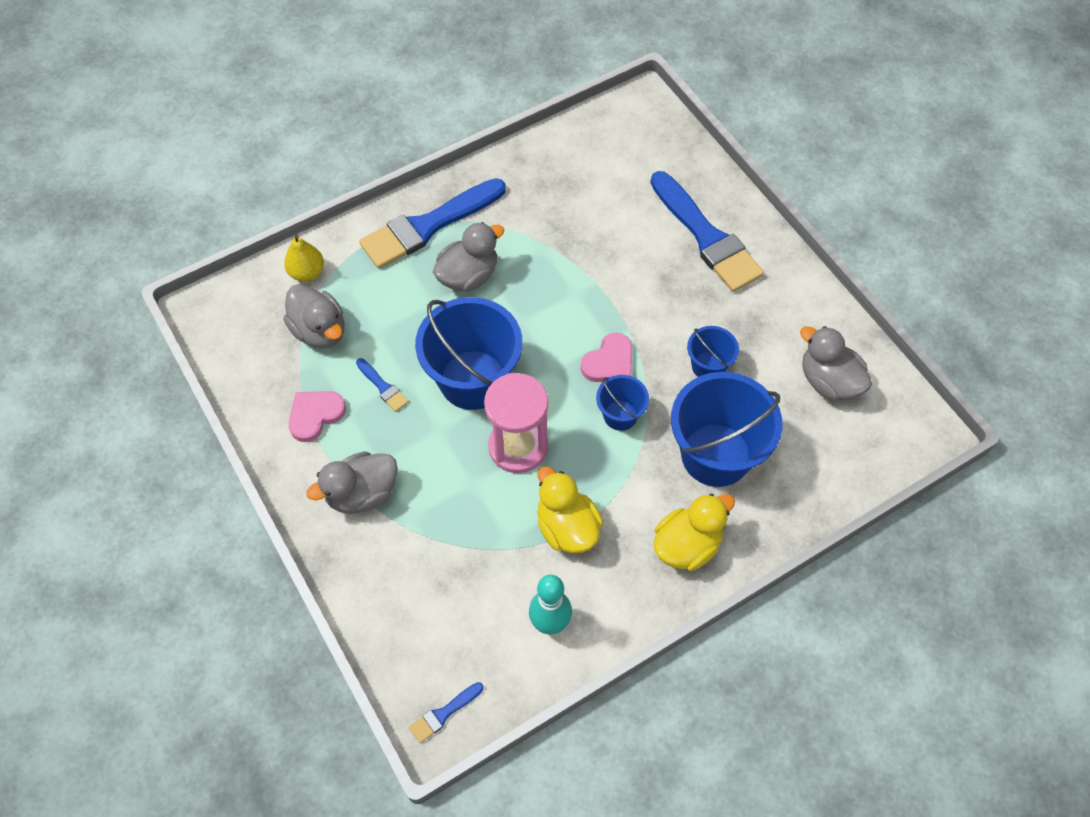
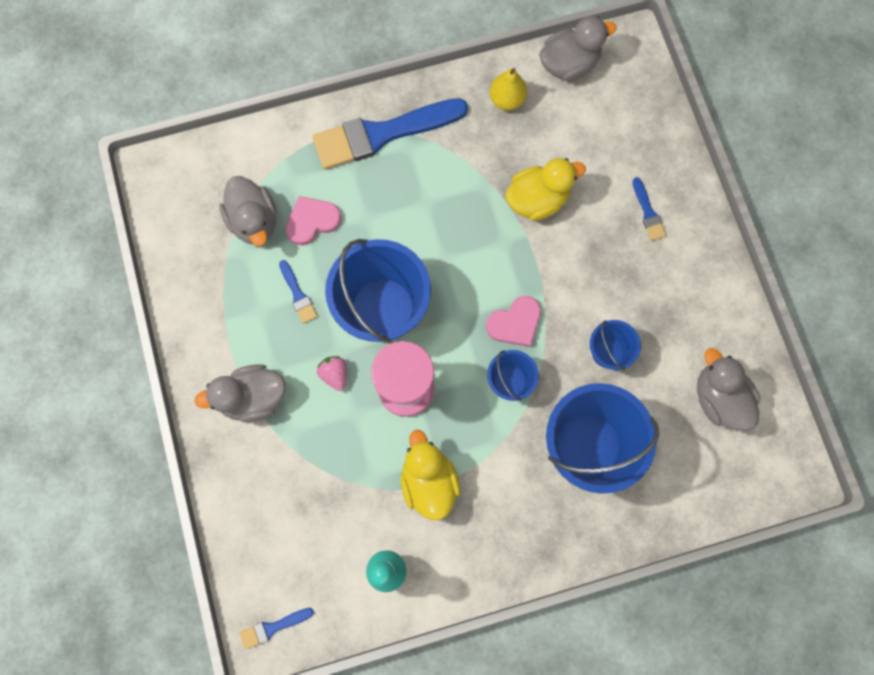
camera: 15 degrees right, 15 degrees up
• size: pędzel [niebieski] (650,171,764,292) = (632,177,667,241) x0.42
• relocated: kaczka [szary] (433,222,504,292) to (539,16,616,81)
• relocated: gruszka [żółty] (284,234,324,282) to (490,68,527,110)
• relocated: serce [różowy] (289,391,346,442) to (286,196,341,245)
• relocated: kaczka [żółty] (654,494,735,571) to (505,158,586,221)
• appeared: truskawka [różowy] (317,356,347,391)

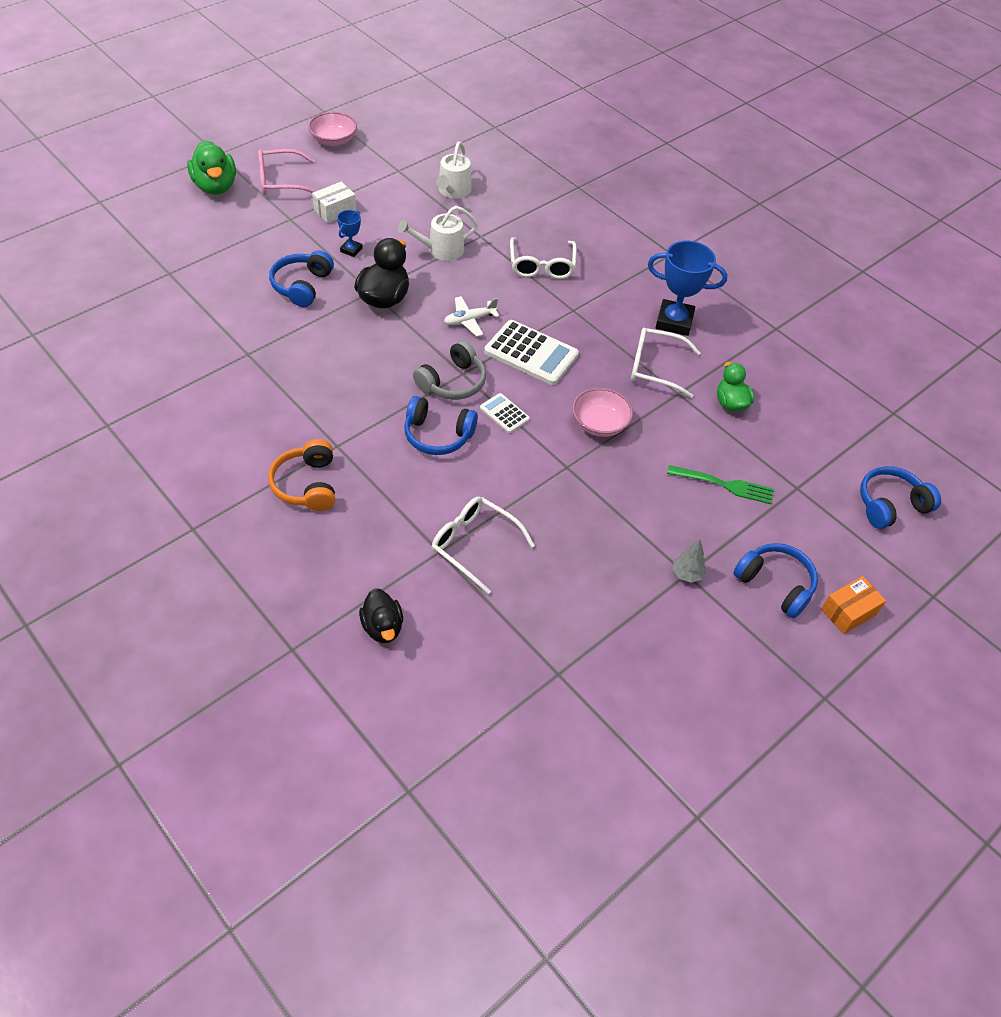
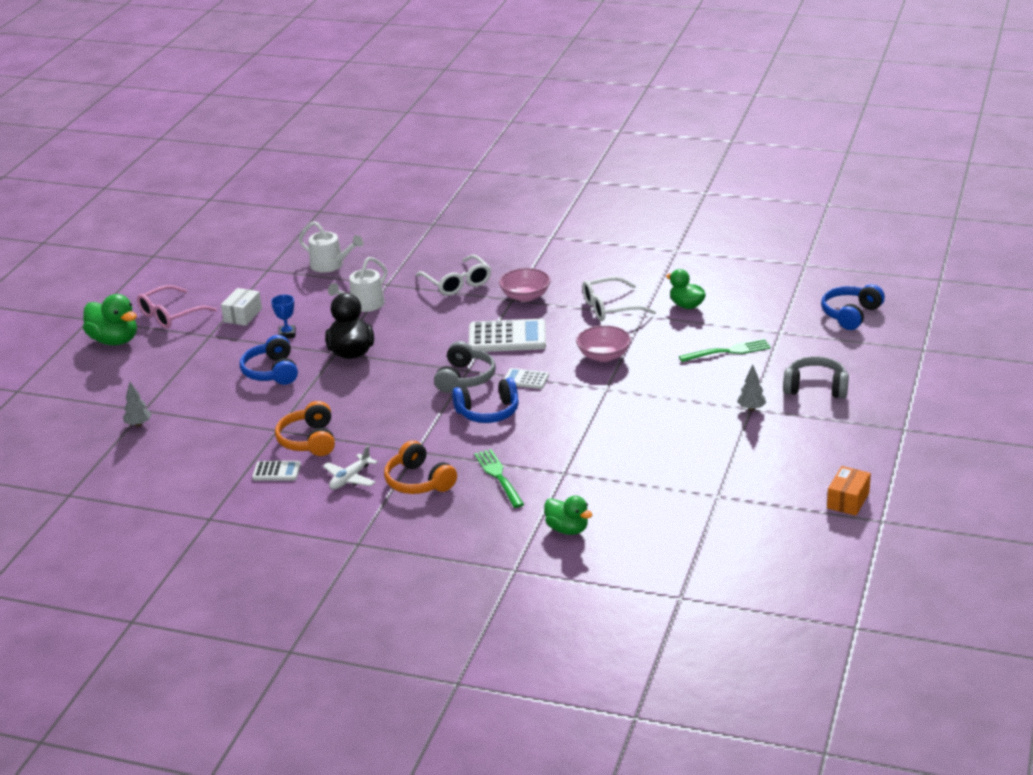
camera: 25 degrees left, 20 degrees down
• relocated: miska [różowy] (308,112,357,146) to (499,268,551,302)
• spun: konewka [biały] (436,142,472,198) = (299,221,364,273) 45 degrees counterclockwise
• missing: puchar [niebieski] (648,241,727,336)
• relocated: samolot [biały] (444,296,499,337) to (323,446,378,490)
• missing: okulary [biały] (432,497,535,594)
• colour: słuchawki [niebieski] (733,543,818,618) to słuchawki [szary] (783,356,849,399)
• relocated: pudełko [pomarańczowy] (821,576,886,634) to (827,466,871,516)
• colour: kaczka [czarny] (359,588,403,643) to kaczka [zielony] (544,496,592,535)
• appeared: drzewko [szary] (123,382,151,427)
• appeared: słuchawki [pomarańczowy] (275,401,335,456)
• appeared: widelec [zielony] (474,449,524,508)
• appeared: kalkulator [biały] (252,461,301,480)

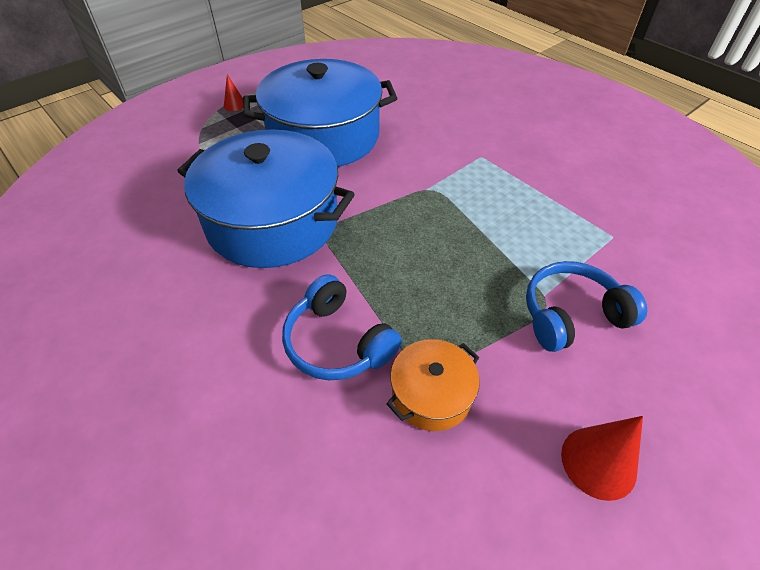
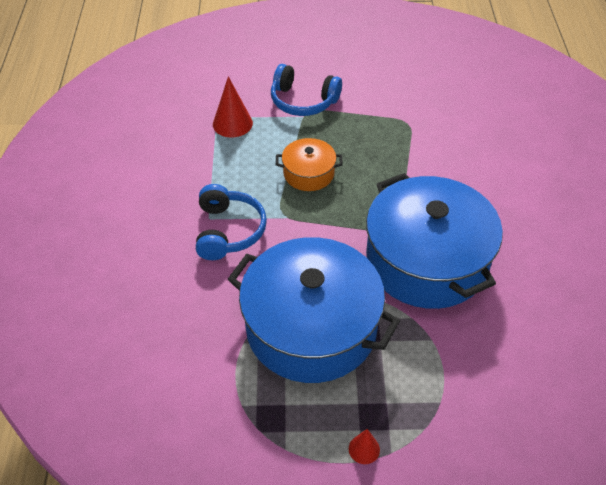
camera: 140 degrees left, 0 degrees up
• relocated: słuchawki [niebieski] (282,274,402,380) to (196,184,267,260)
• relocated: garnek [pomarańczowy] (386,339,480,431) to (276,138,343,191)
• relocated: stożek [czerwony] (561,416,643,501) to (213,76,253,138)

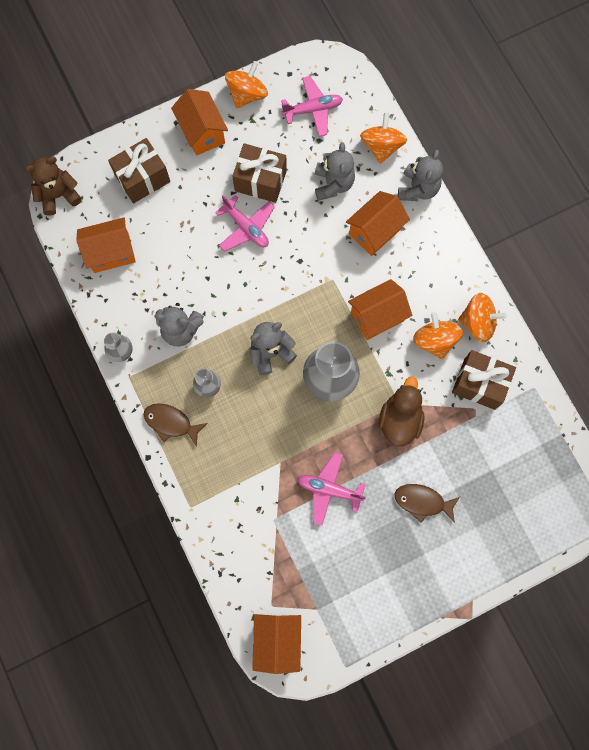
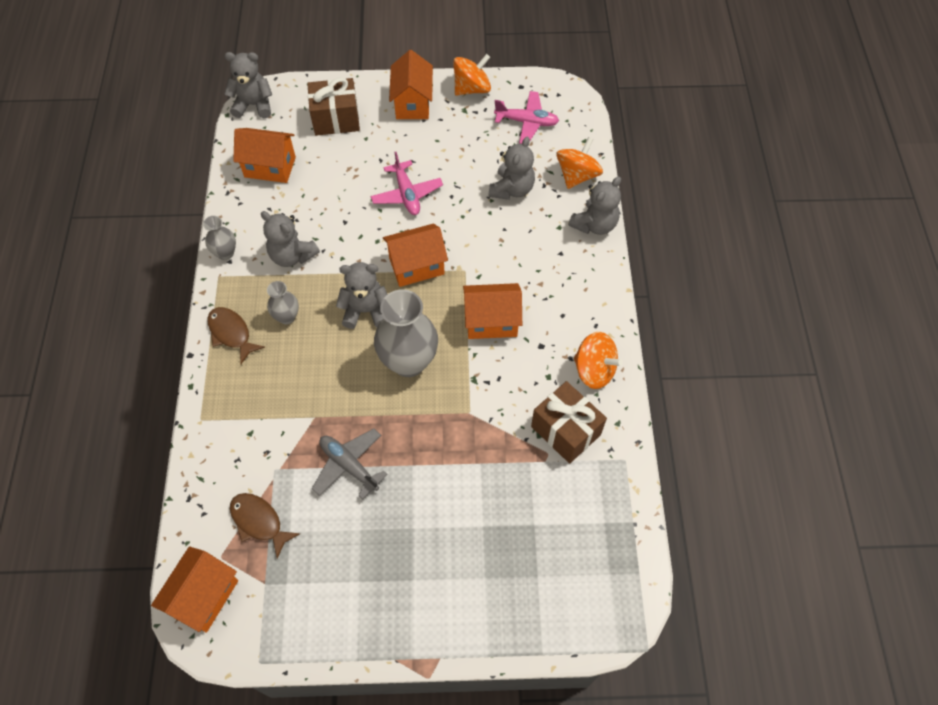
camera: 25 degrees right, 15 degrees down
• missing: prezent [brązowy] (232,143,287,203)
• colour: miś [brązowy] (24,156,82,216) to miś [szary] (224,52,272,118)
• relocated: domek [pomarańczowy] (346,191,410,256) to (383,224,448,287)
• missing: bączek [pomarańczowy] (413,312,463,359)
• missing: kaczka [brązowy] (378,377,425,446)
• colour: samolot [różowy] (298,452,366,525) to samolot [szary] (312,428,388,499)
• relocated: ryba [brązowy] (394,484,460,523) to (230,493,300,559)

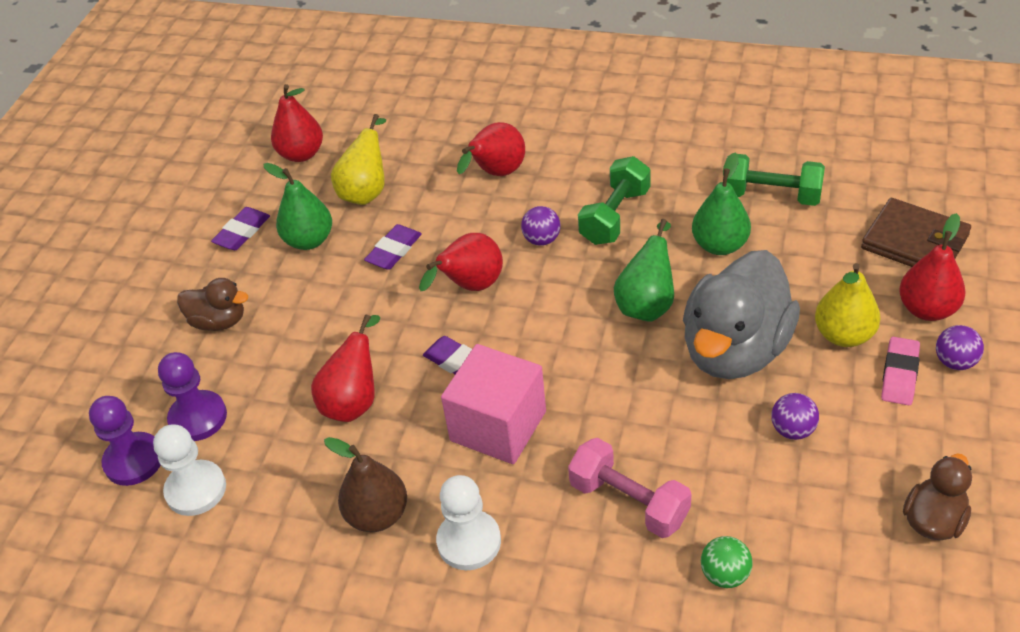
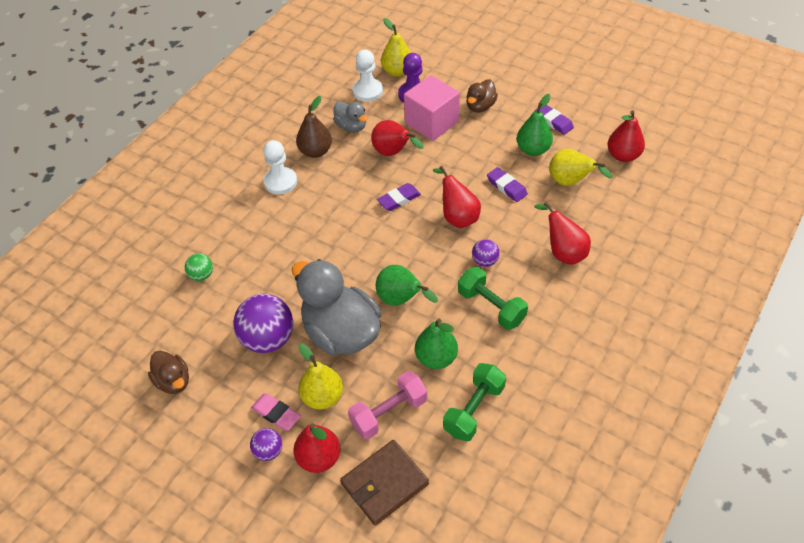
camera: 105 degrees right, 5 degrees up
• relocated: sześcian [różowy] (441,344,546,464) to (404,75,460,141)
• size: piłka [fioletowy] (771,393,819,440) = (233,294,293,353) x1.99
• exchanged: pionek [fioletowy] (89,396,161,486) to gruszka [żółty] (381,18,411,77)
• relocated: hantel [różowy] (568,438,692,538) to (348,371,427,439)
• appeared: kaczka [szary] (333,101,368,132)

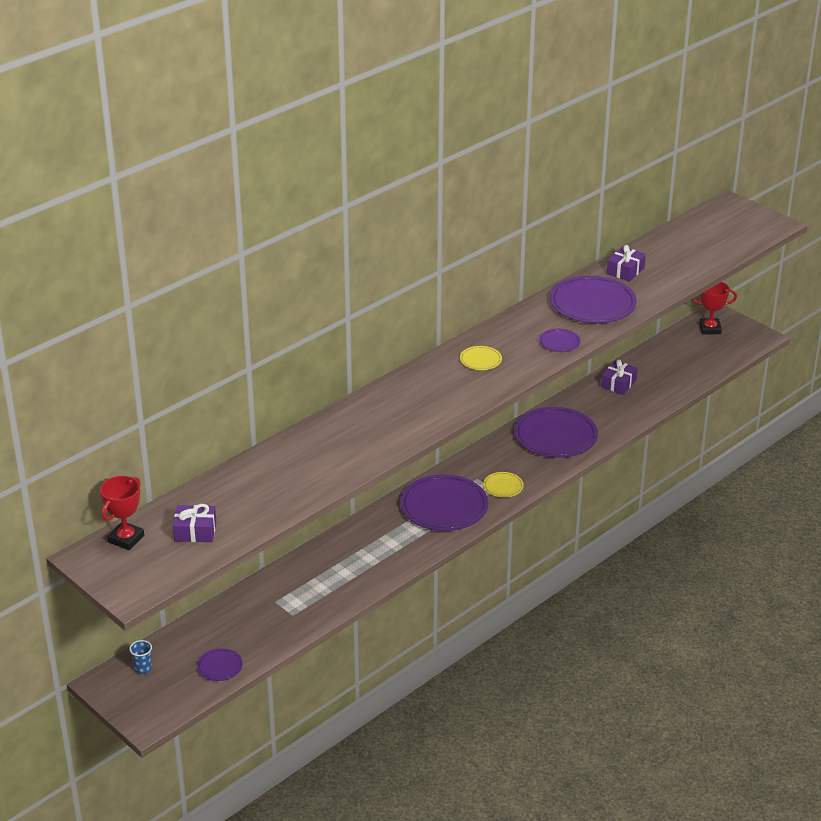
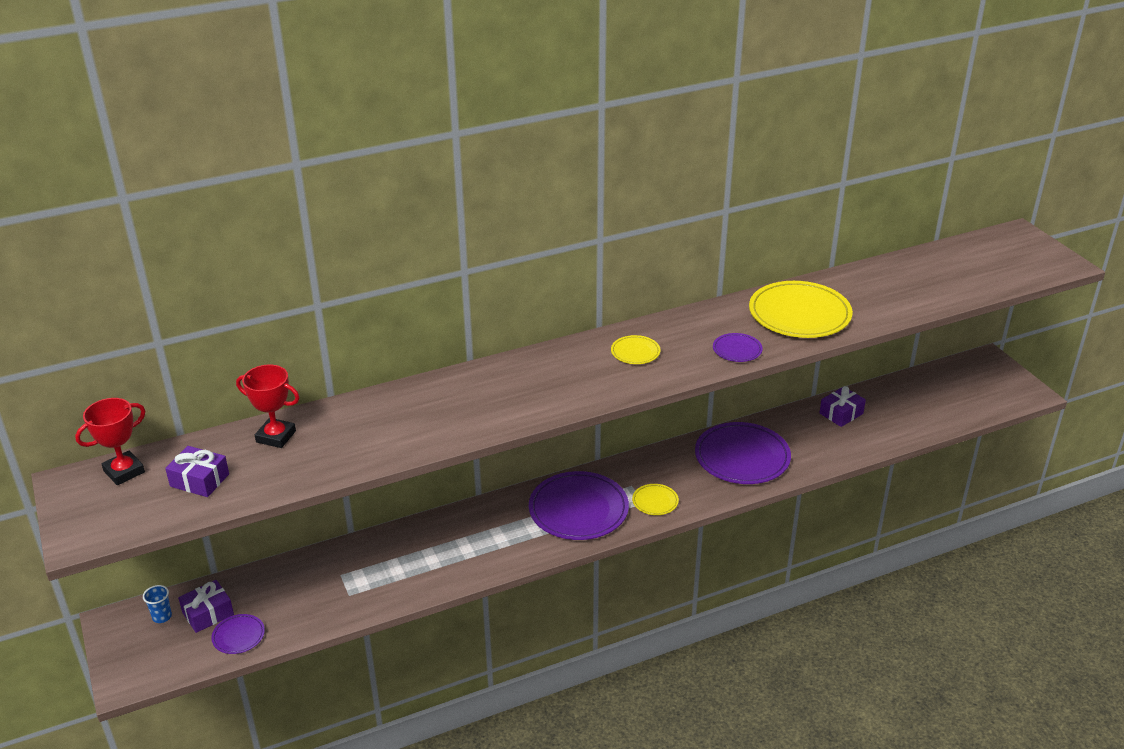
camera: 20 degrees right, 0 degrees up
• relocated: prezent [fioletowy] (607,245,646,282) to (178,580,234,633)
• colour: talerz [fioletowy] (550,276,637,323) to talerz [żółty] (749,281,853,338)
• relocated: puchar [czerwony] (691,282,737,334) to (236,365,300,448)

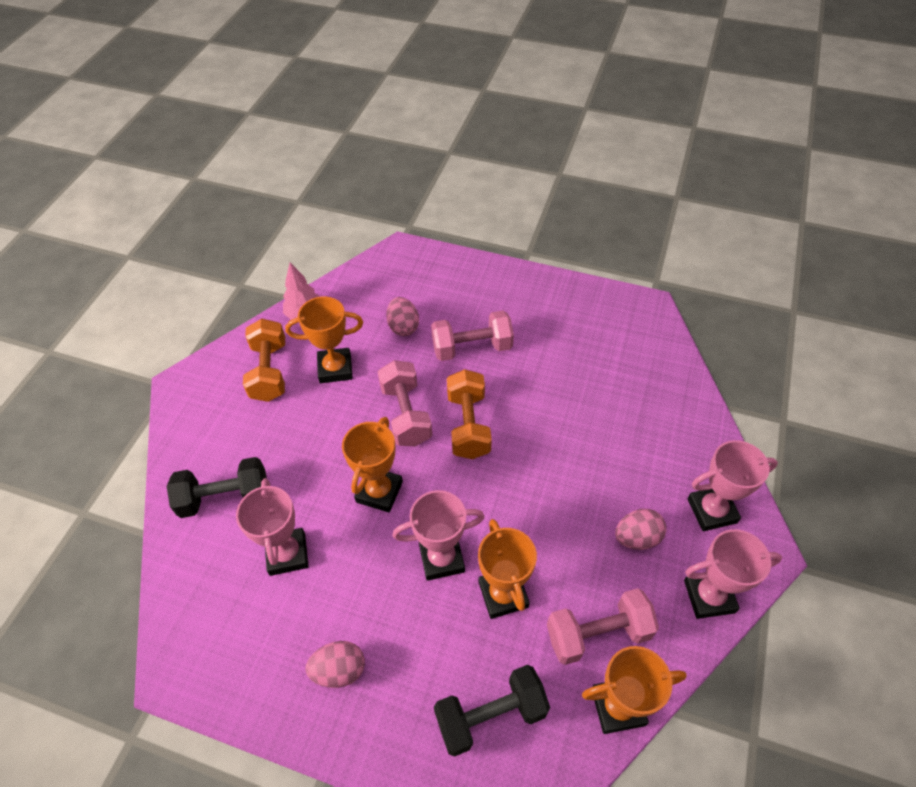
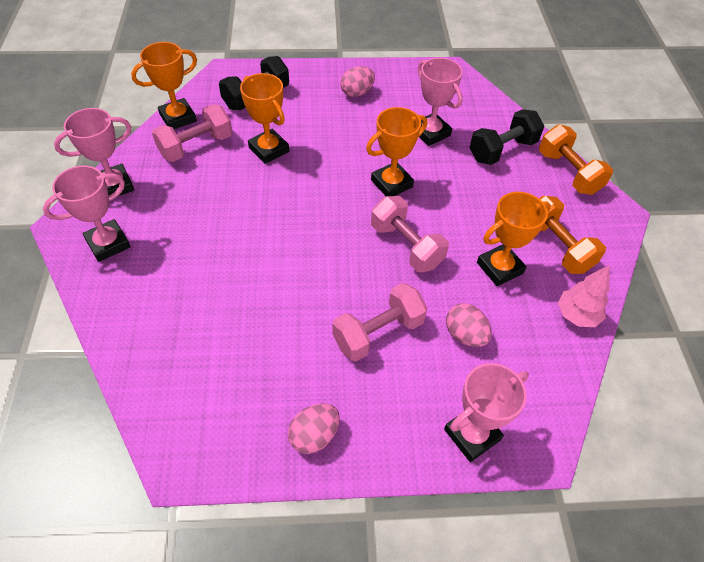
camera: 155 degrees right, 0 degrees up
• relocated: hantel [pomarańczowy] (447,369,492,459) to (539,124,613,195)
• spun: puchar [pomarańczowy] (342,417,403,512) = (366,107,427,196) 60 degrees clockwise
• relocated: puchar [różowy] (393,490,484,581) to (444,363,529,462)
• relocated: jajko [różowy] (615,509,667,550) to (288,403,340,454)

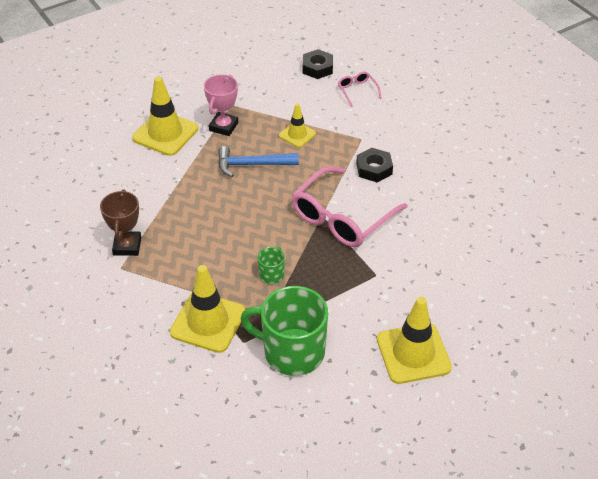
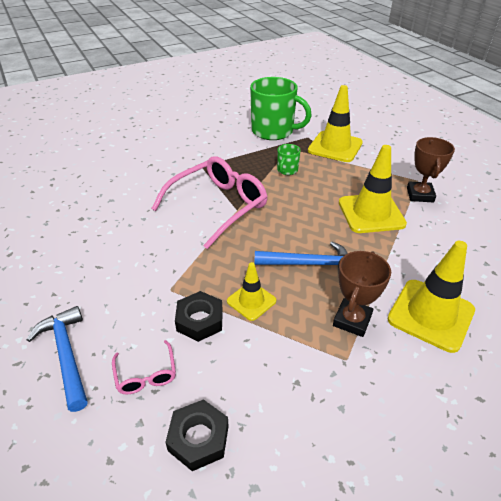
camera: 175 degrees left, 5 degrees down
• colour: puchar [różowy] (204,74,238,136) to puchar [brązowy] (333,251,391,337)
• relocated: nakrętka [czarny] (356,148,393,182) to (175,291,223,342)
• relocated: pachołek [żółty] (377,297,452,384) to (339,145,407,233)
• appeared: młotek [niebieski] (26,306,88,412)

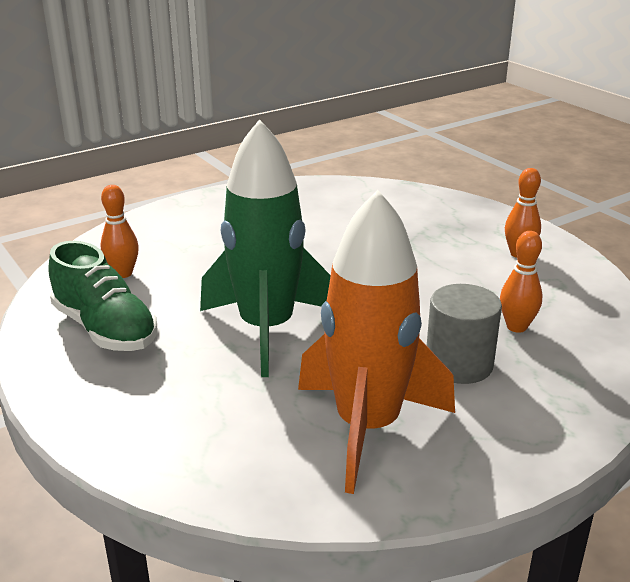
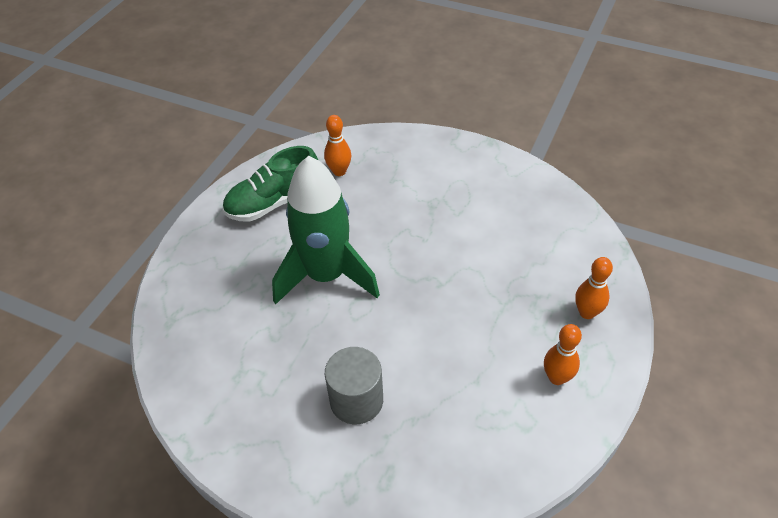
camera: 60 degrees right, 20 degrees up
• missing: rakieta [pomarańczowy] (298,190,455,494)
• relocated: kręgiel [pomarańczowy] (500,231,542,333) to (575,257,613,319)
• spun: but [zielony] (48,241,158,351) = (223,146,318,221) 45 degrees clockwise

